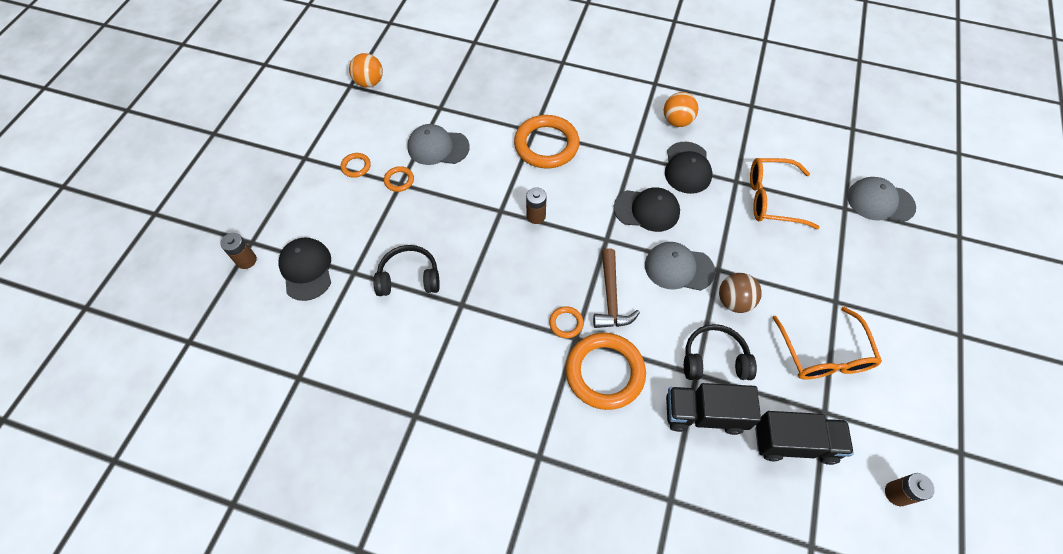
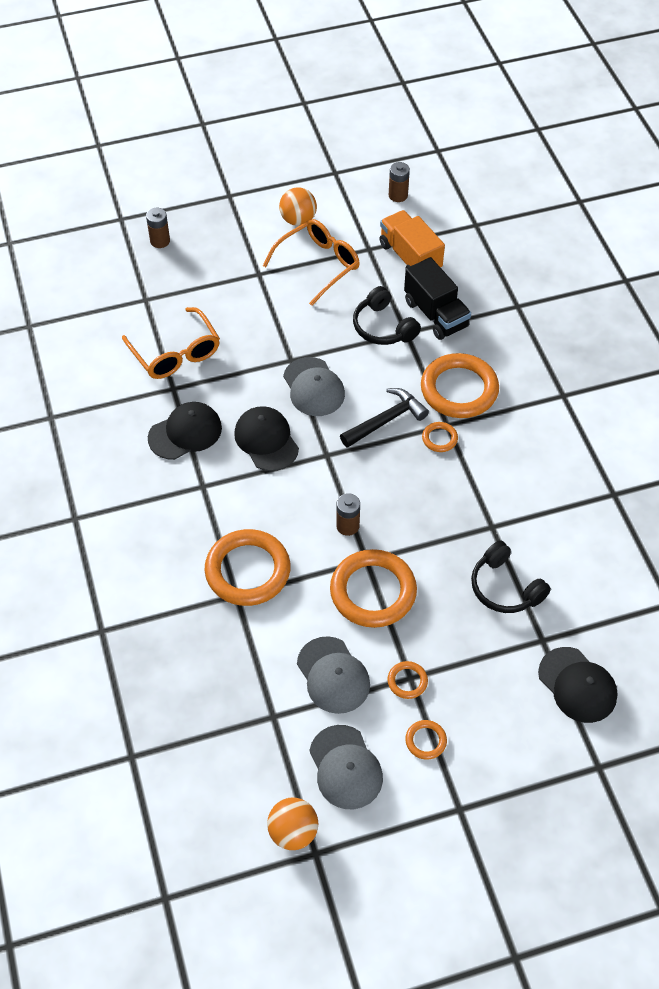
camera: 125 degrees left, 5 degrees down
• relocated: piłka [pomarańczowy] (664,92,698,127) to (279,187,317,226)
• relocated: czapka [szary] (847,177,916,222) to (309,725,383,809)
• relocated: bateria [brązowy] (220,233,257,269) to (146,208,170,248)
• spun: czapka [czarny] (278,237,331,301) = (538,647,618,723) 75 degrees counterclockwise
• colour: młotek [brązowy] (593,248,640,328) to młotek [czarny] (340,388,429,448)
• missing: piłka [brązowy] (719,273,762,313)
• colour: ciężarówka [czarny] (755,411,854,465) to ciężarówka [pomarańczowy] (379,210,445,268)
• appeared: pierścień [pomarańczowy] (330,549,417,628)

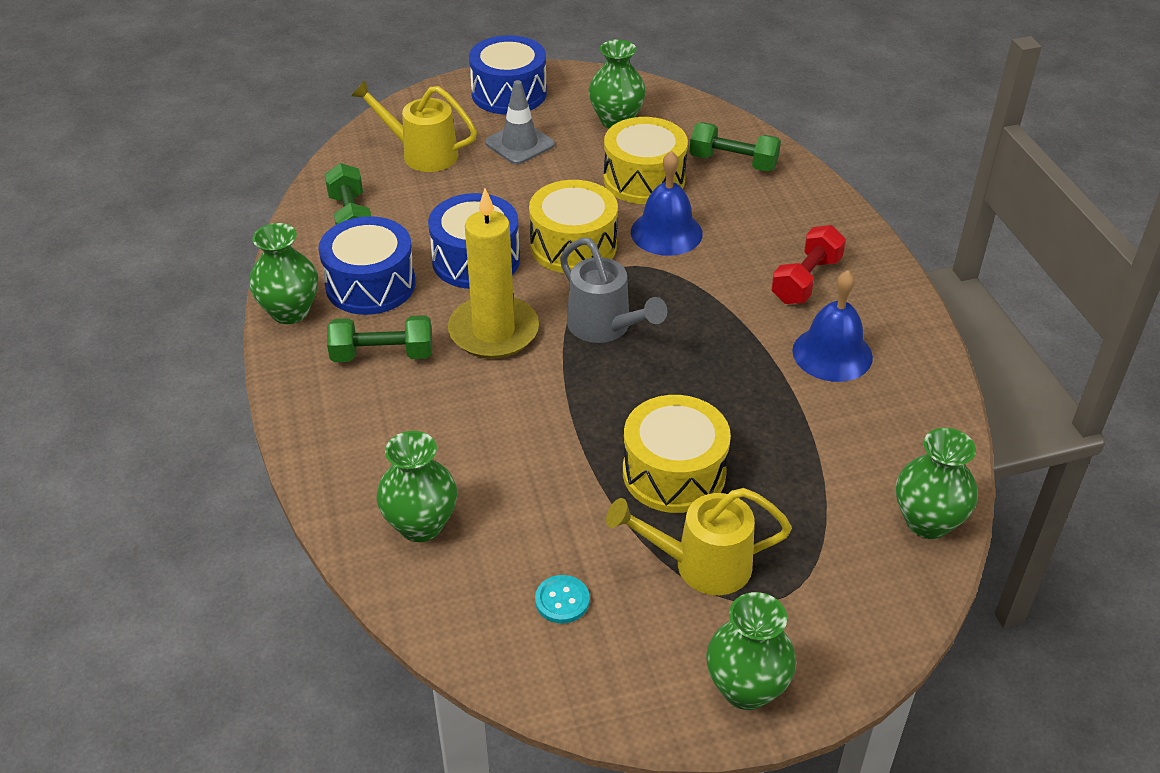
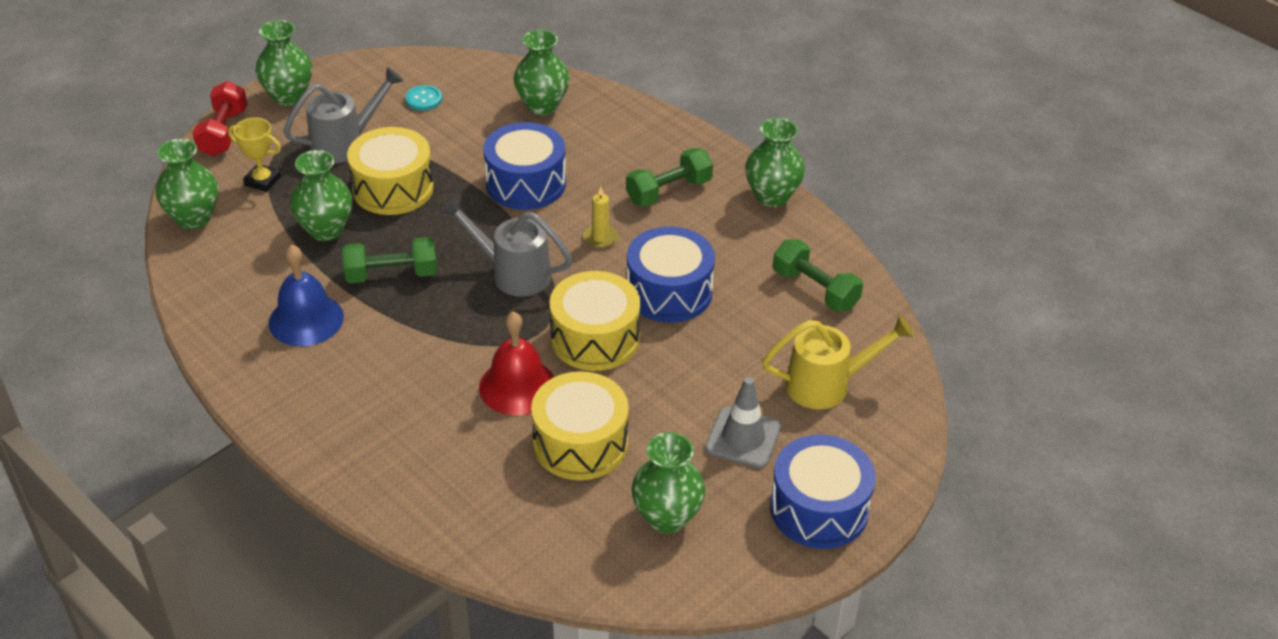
camera: 150 degrees right, 0 degrees up
• relocated: hantel [zielony] (689,122,781,172) to (342,237,437,283)
• colour: dzwonek [niebieski] (631,151,703,256) to dzwonek [czerwony] (479,311,554,415)
• size: świeca [żółty] (448,189,539,359) = (583,186,618,248) x0.43
• relocated: bęben [niebieski] (318,216,415,315) to (483,122,566,210)
• relocated: hantel [czerwony] (771,225,846,304) to (193,81,247,156)
• colour: konewka [żółty] (606,488,792,595) to konewka [szary] (283,67,404,164)
• appeared: puchar [żółty] (228,117,281,192)
• appeared: wazon [zielony] (290,150,352,241)

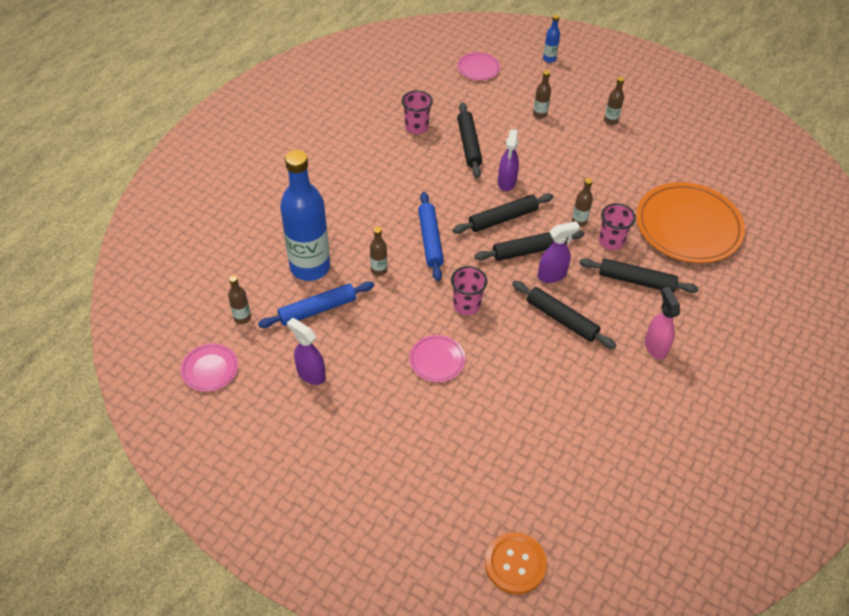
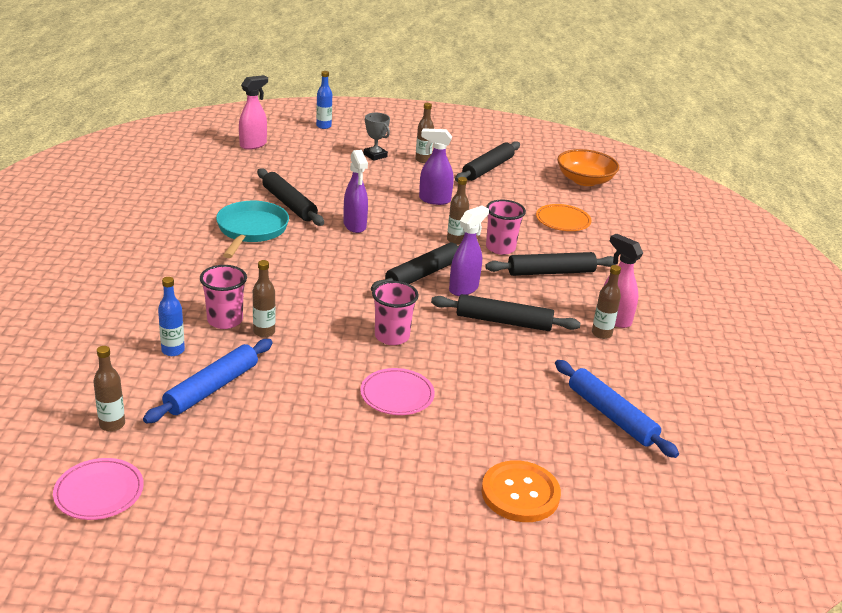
camera: 30 degrees left, 20 degrees down
• exchanged: talerz [różowy] (457,52,500,80) to spryskiwacz [różowy] (239,75,268,150)
• relocated: butelka [brązowy] (533,70,551,119) to (592,265,621,339)
• relocated: szklanka [różowy] (402,90,433,134) to (200,265,247,329)
• size: butelka [niebieski] (280,150,330,281) = (158,277,185,356) x0.41
• size: talerz [pomarańczowy] (636,182,745,263) = (536,204,592,231) x0.47
• relocated: wałek do ciasta [niebieski] (418,192,444,281) to (555,360,679,458)
• relocated: wałek do ciasta [czarny] (453,193,554,234) to (455,141,520,182)
• relocated: spryskiwacz [fioletowy] (287,318,326,385) to (419,128,454,205)
• relocated: guzik [pomarańczowy] (485,532,547,594) to (481,460,561,522)
• appeared: puchar [szary] (364,113,390,161)
• appeared: miska [pomarańczowy] (557,149,619,186)
• appeared: patelnia [turkusowy] (216,201,289,258)

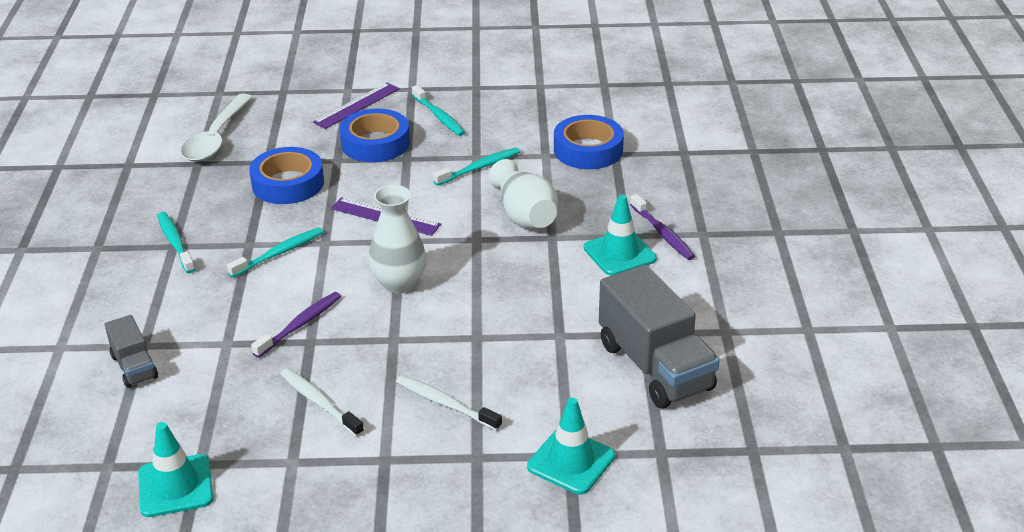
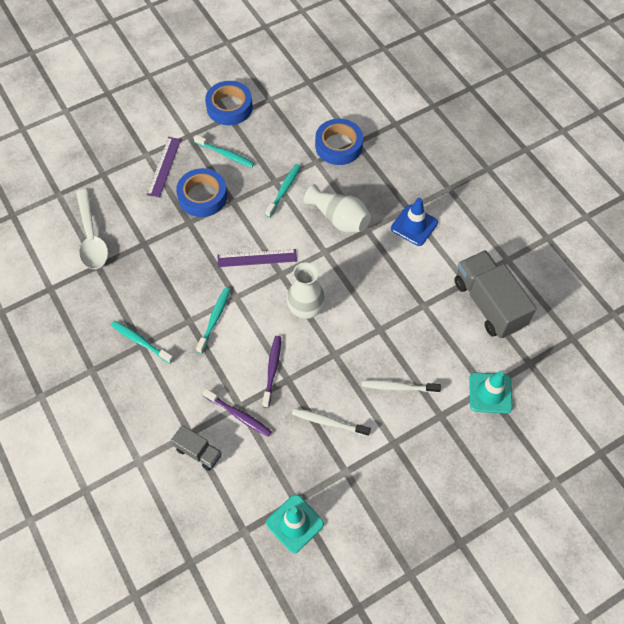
camera: 30 degrees left, 25 degrees up
• relocated: taśma klejąca [niebieski] (249,147,324,204) to (205,81,253,125)
• relocated: szczoteczka do zębów [fioletowy] (630,194,695,260) to (203,389,272,437)
• colour: pachołek [turkusowy] (584,195,657,276) to pachołek [niebieski] (391,198,438,246)
• spun: ciężarówka [szary] (599,264,720,409) = (454,250,537,338) 150 degrees counterclockwise

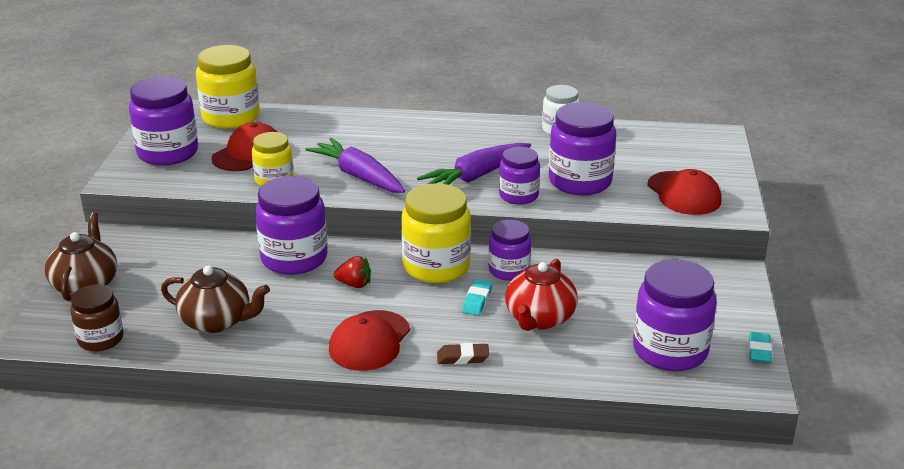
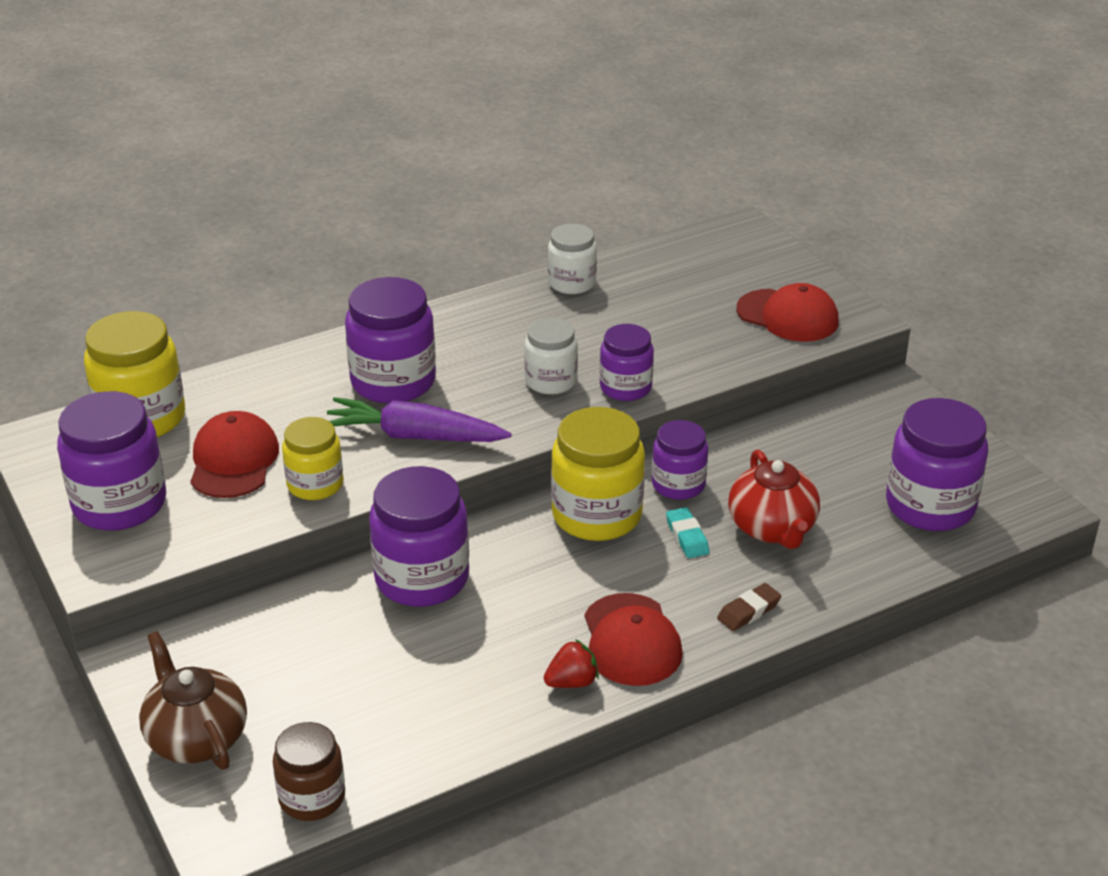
camera: 35 degrees left, 5 degrees up
• relocated: słoik [fioletowy] (549,102,616,195) to (345,277,436,404)
• exchanged: marchewka [fioletowy] (417,143,531,185) to słoik [biały] (524,318,578,395)
• relocated: truskawka [czerwony] (334,256,371,288) to (544,639,599,688)
• missing: imbryk [brązowy] (161,266,270,333)
• missing: gumka do mazania [turkusowy] (748,332,772,363)

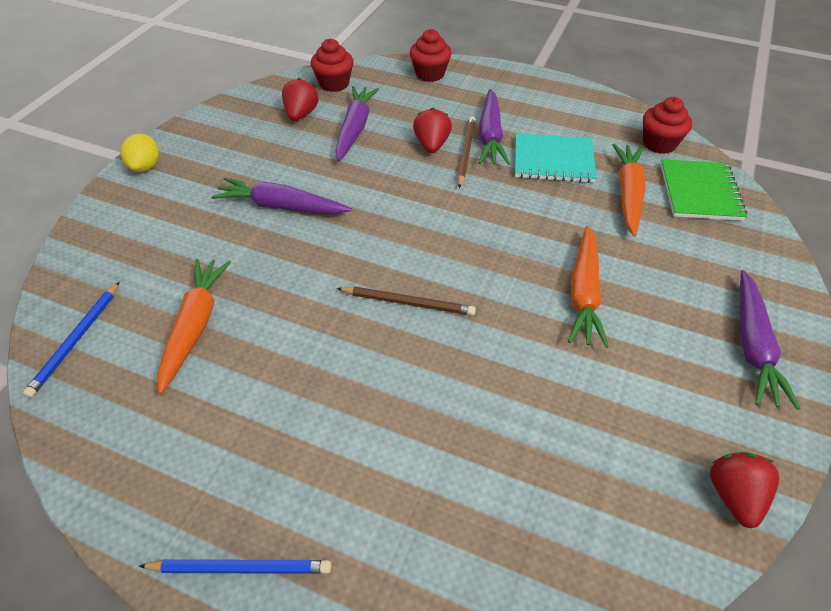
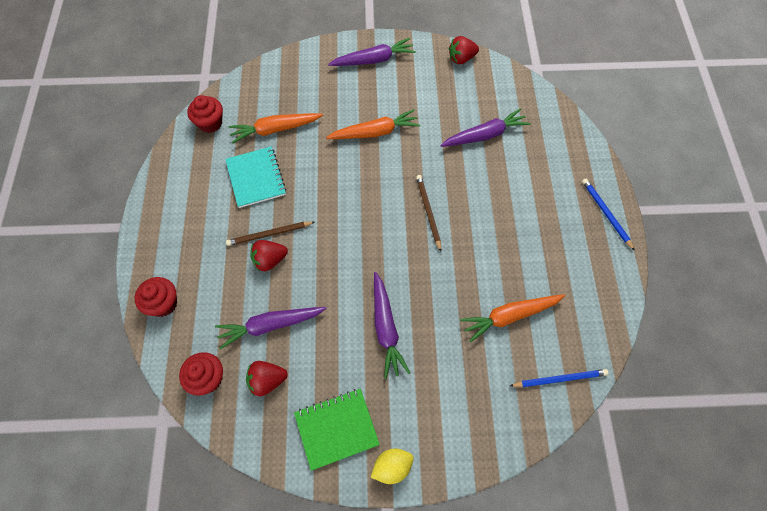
camera: 115 degrees left, 15 degrees up
• relocated: marchewka [fioletowy] (479,89,510,165) to (440,108,531,147)
• relocated: zeszyt [zielony] (660,159,747,221) to (294,389,380,471)

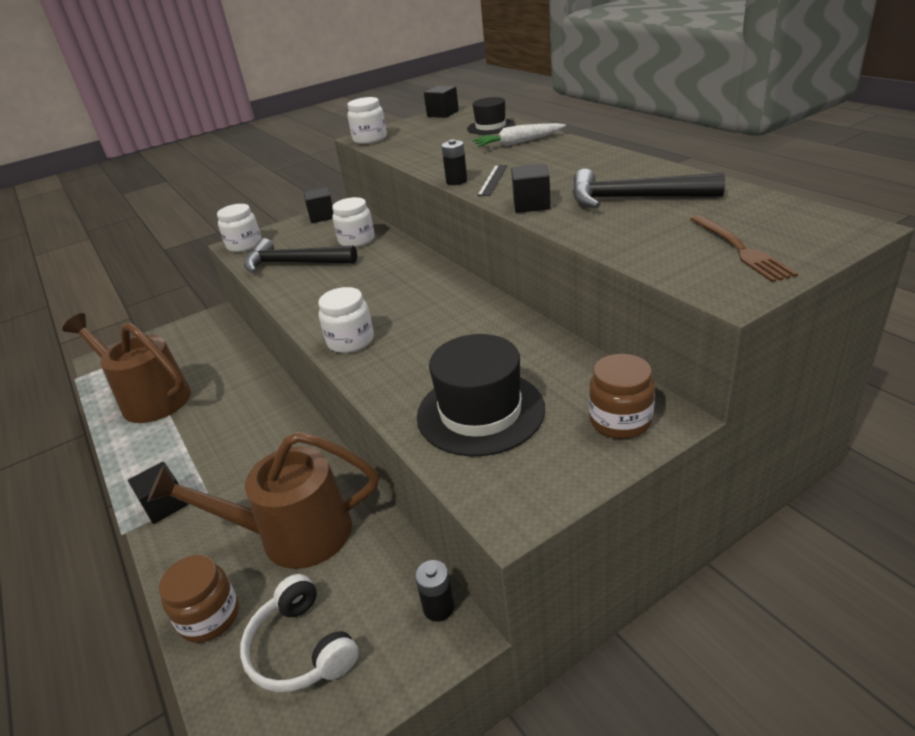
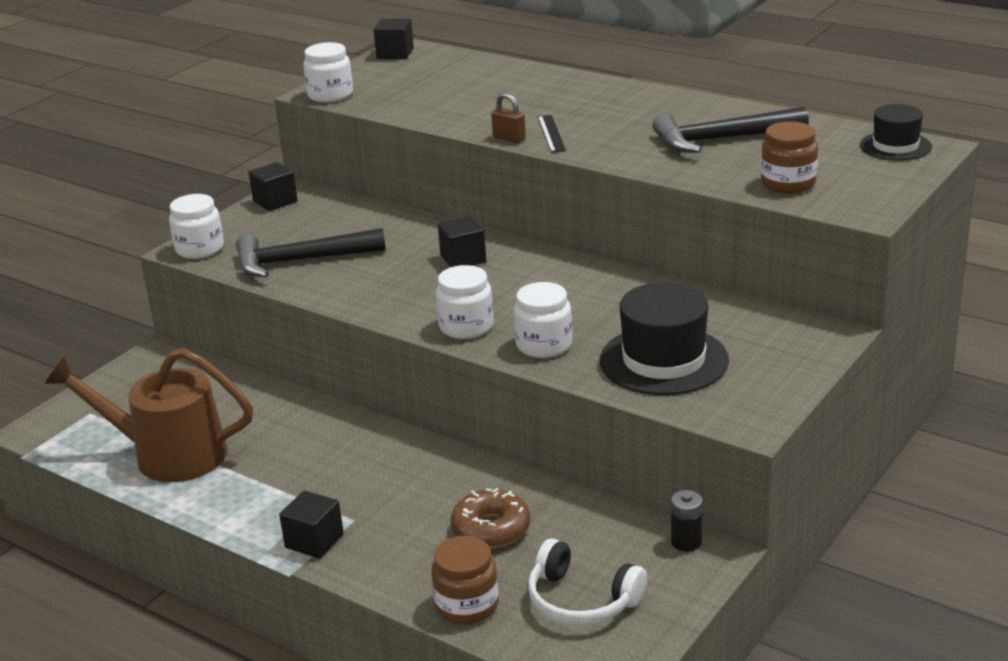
camera: 25 degrees left, 5 degrees down
• relocated: kapelusz [czarny] (467,97,515,135) to (860,104,932,161)
• missing: marchewka [biały] (472,123,566,147)
• exchanged: bateria [czarny] (441,139,468,185) to kłódka [brązowy] (491,93,526,143)
• relocated: sześcian [czarny] (511,164,551,213) to (438,216,486,267)
• relocated: słoik [biały] (332,197,375,247) to (514,282,572,358)
• missing: widelec [brązowy] (690,215,798,282)
• relocated: słoik [brązowy] (589,354,655,439) to (761,121,818,194)
• exchanged: konewka [brązowy] (148,432,378,569) to donut [brązowy] (451,488,530,548)

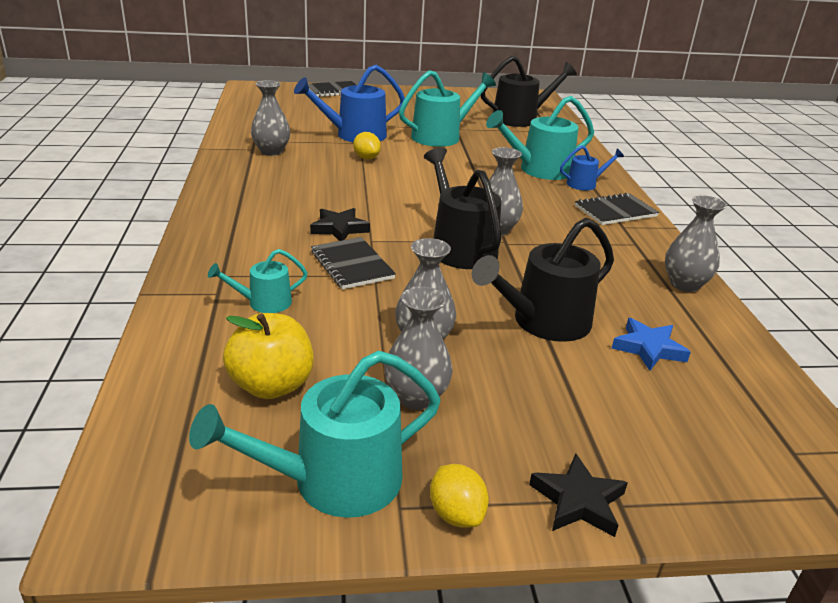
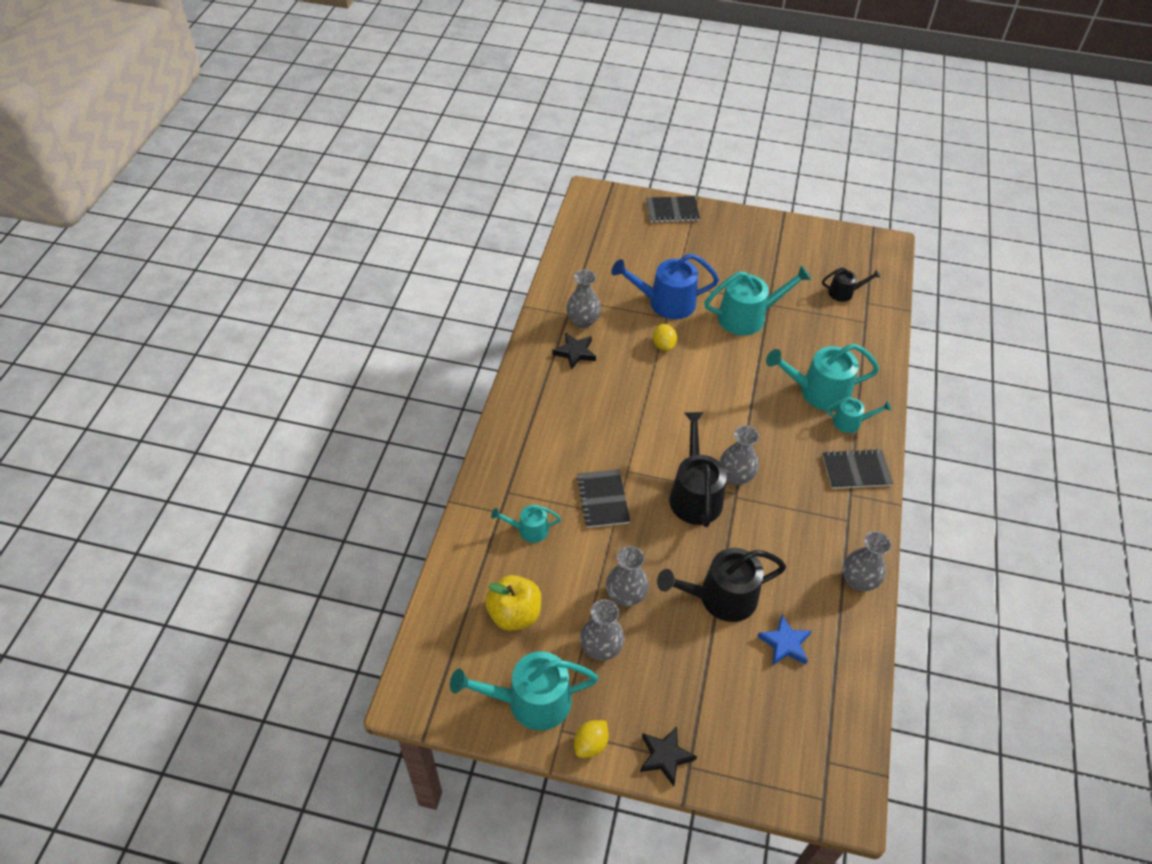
camera: 20 degrees right, 20 degrees up
• size: konewka [czarny] (481,56,577,127) = (822,267,880,302) x0.54
• colour: konewka [niebieski] (560,145,624,190) to konewka [turkusowy] (826,397,892,433)
• relocated: gwiazda [czarny] (310,208,370,241) to (553,333,596,370)
• spun: cytryna [żółty] (430,464,489,528) = (574,720,609,758) 45 degrees clockwise

